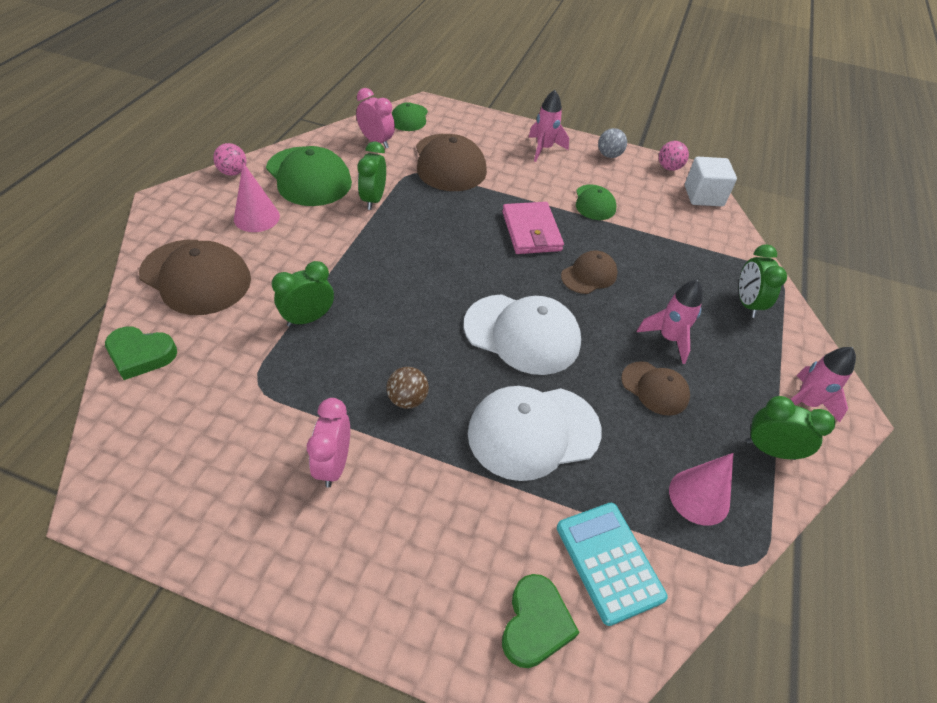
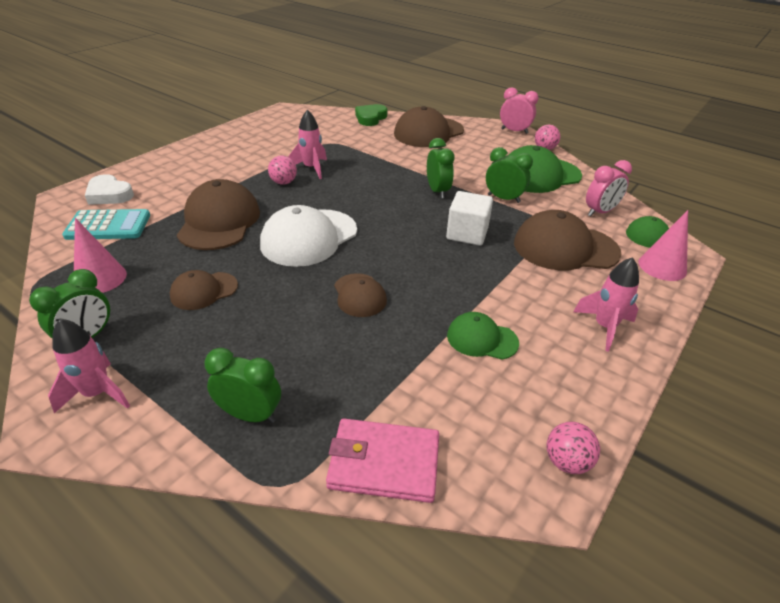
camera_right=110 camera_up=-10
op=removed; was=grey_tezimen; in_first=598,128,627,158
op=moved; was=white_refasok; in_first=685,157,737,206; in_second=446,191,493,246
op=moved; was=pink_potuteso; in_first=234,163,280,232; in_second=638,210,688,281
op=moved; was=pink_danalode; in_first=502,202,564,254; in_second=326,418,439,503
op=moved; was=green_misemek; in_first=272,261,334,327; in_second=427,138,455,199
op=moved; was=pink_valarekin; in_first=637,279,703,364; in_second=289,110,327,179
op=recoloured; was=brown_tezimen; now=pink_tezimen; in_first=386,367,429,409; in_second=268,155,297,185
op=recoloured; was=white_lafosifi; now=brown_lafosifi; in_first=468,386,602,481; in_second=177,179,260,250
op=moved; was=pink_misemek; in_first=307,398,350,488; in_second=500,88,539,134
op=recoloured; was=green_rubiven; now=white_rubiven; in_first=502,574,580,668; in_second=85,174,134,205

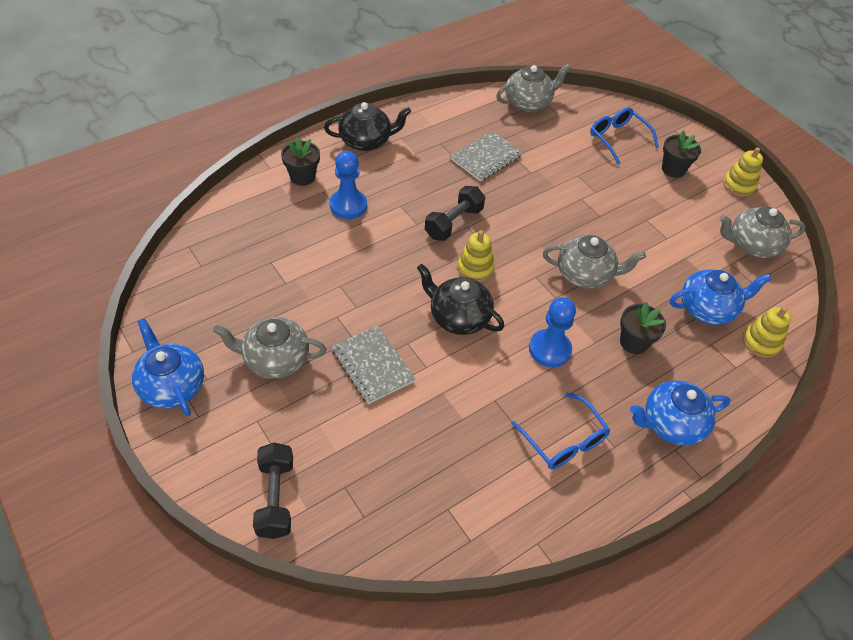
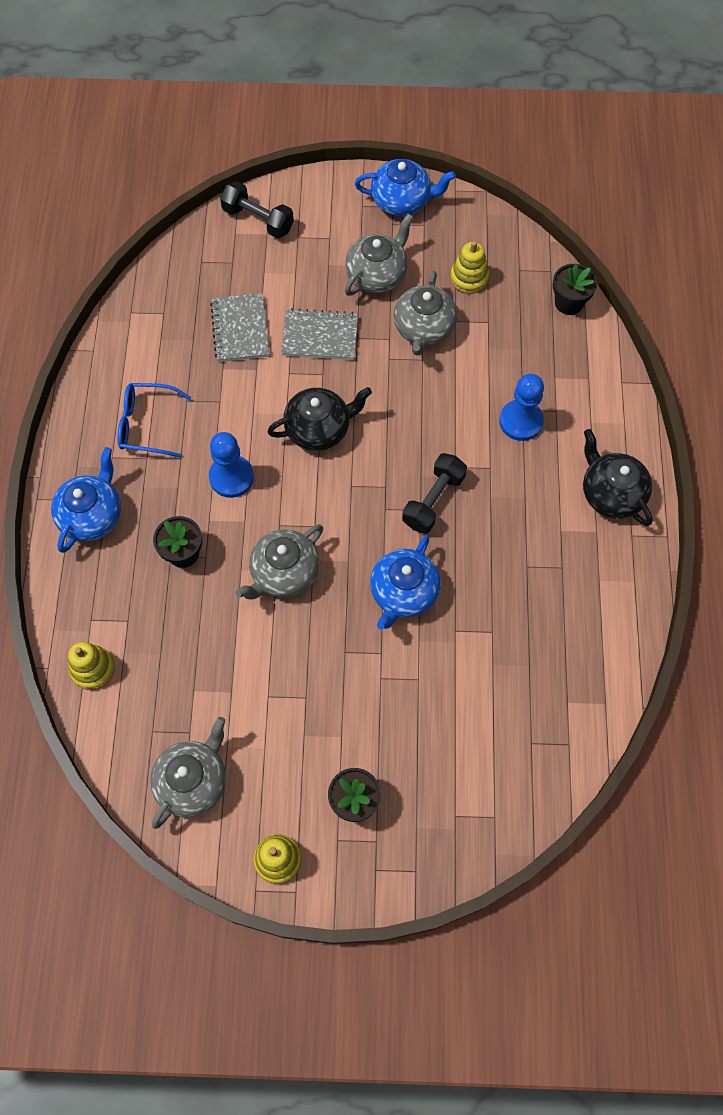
camera_right=130 camera_up=15
op=moved; was=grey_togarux; in_first=496,64,571,112; in_second=394,271,457,356
op=turned; was=black_togarux; in_first=324,102,411,151; in_second=583,429,653,526; clockwise=120
op=removed; was=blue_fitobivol; in_first=590,107,659,165
op=moved; was=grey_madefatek; in_first=450,131,523,181; in_second=210,293,269,362
op=moved; was=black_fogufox; in_first=281,137,320,186; in_second=553,264,597,315
op=turned; was=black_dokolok; in_first=425,186,485,241; in_second=402,453,467,534; clockwise=45
op=moved; was=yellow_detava; in_first=457,230,495,282; in_second=450,241,489,294
op=moved; was=blue_togarux; in_first=670,269,771,325; in_second=370,535,441,630

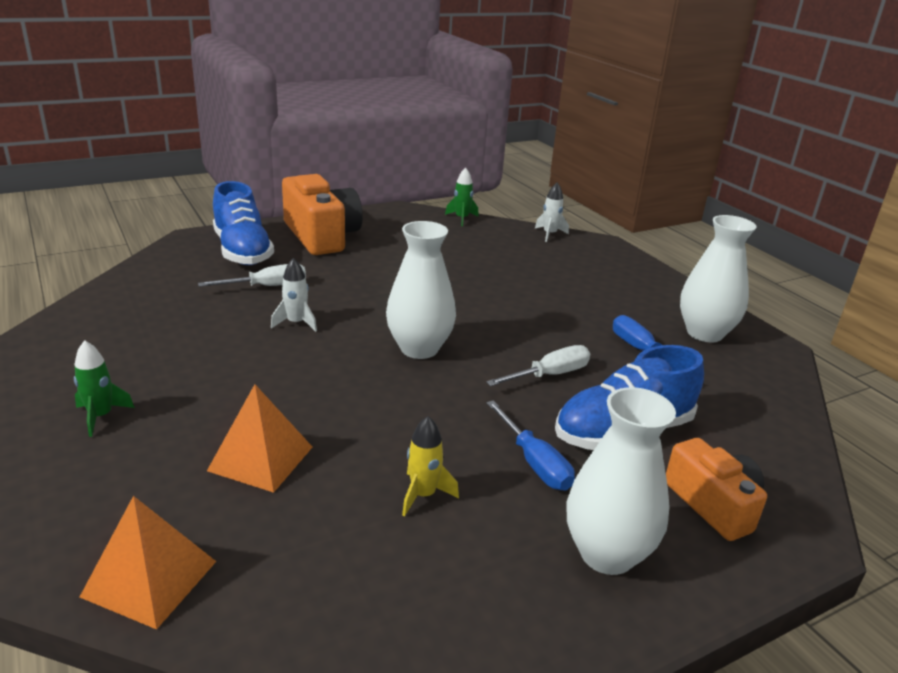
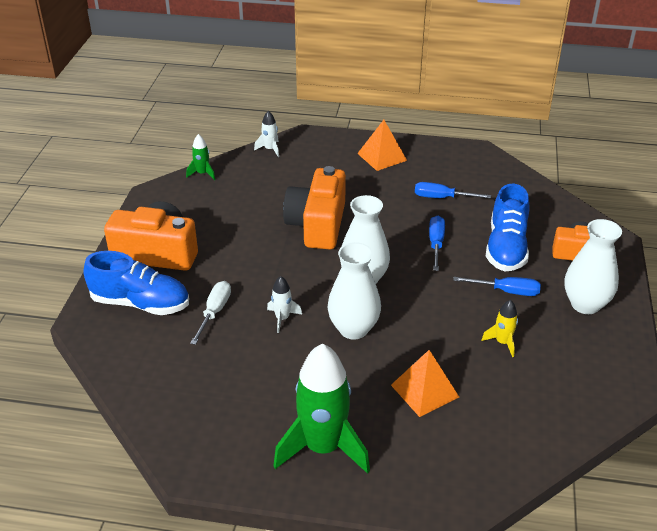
camera_right=-50 camera_up=10
op=moved; was=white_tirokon; in_first=680,215,757,342; in_second=328,242,381,340
op=resized; was=green_valarekin; in_first=74,340,135,437; in_second=273,343,370,474; ratio=2.25
op=recoloured; was=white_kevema; now=blue_kevema; in_first=486,345,590,386; in_second=429,216,445,271
op=moved; was=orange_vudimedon; in_first=80,496,217,630; in_second=357,120,407,171
op=added; now=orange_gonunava; in_second=283,166,346,249

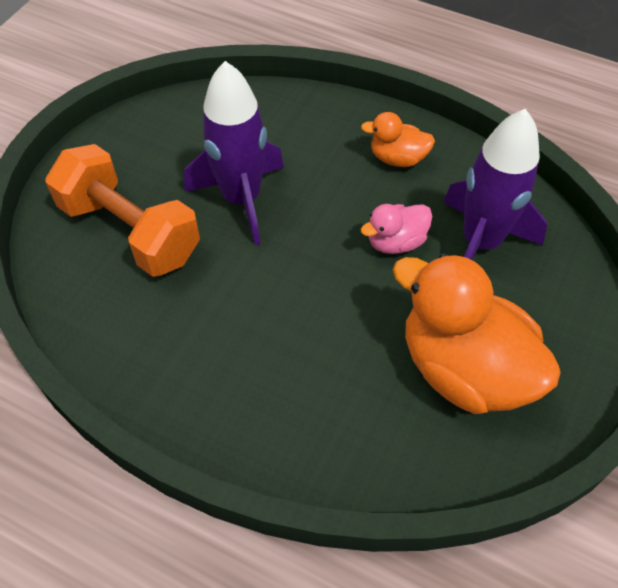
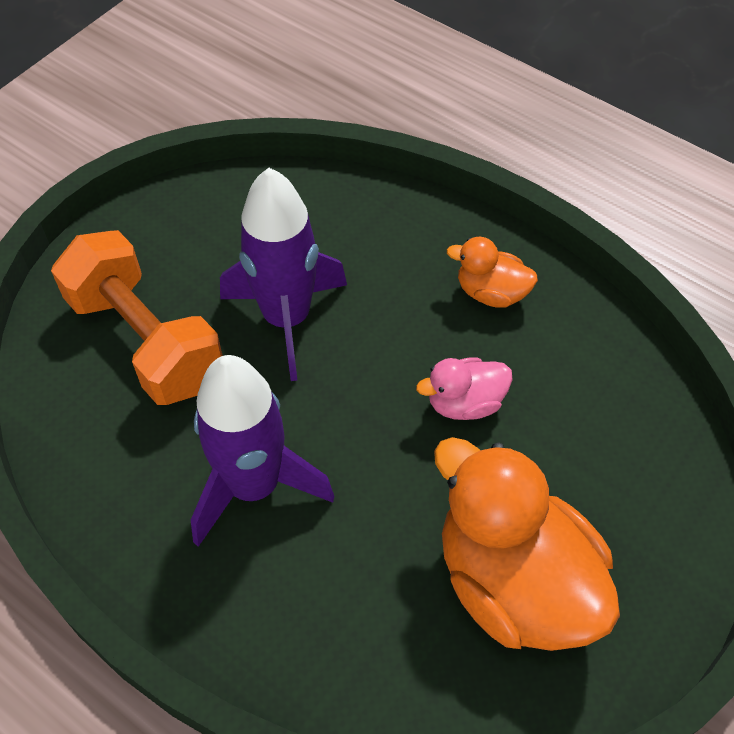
camera_right=10 camera_up=0
op=moved; was=purple_valarekin; in_first=443,109,547,260; in_second=191,355,334,547

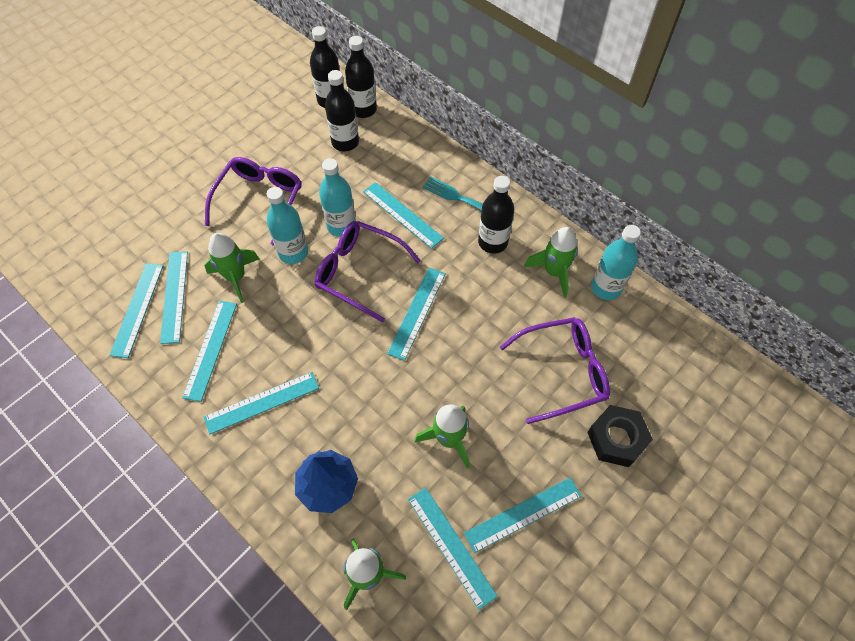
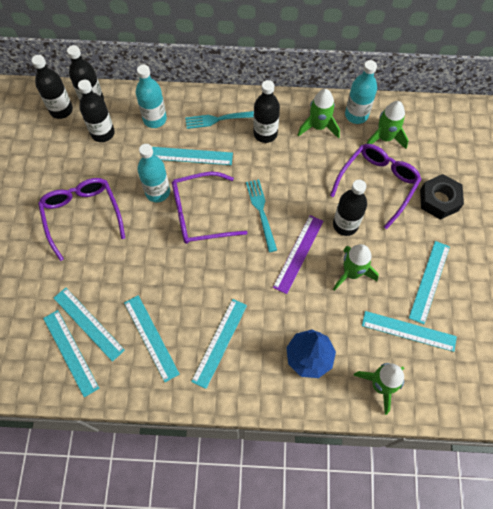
camera_right=-40 camera_up=5
op=moved; was=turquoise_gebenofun; in_first=267,187,308,264; in_second=136,65,167,128
op=moved; was=green_valarekin; in_first=204,233,259,303; in_second=366,101,409,149
op=replaced; was=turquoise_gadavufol; now=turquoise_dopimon; in_first=387,268,446,361; in_second=246,179,277,252
op=added; now=black_gebenofun; in_second=333,180,367,236
op=added; now=purple_gadavufol; in_second=273,215,323,294

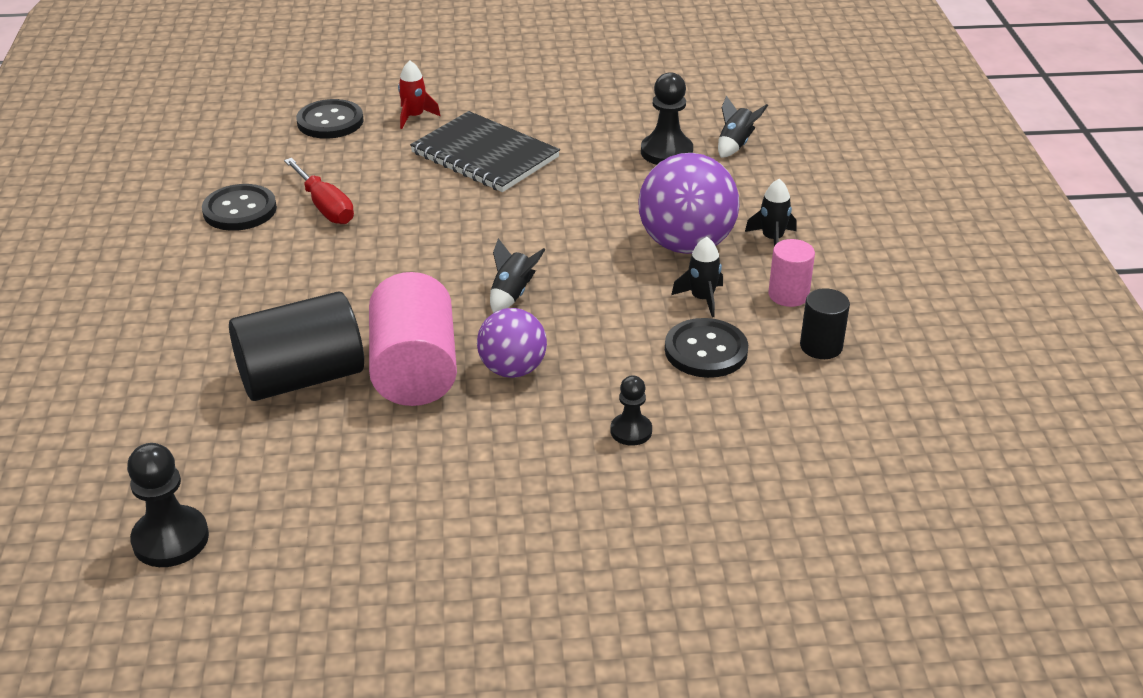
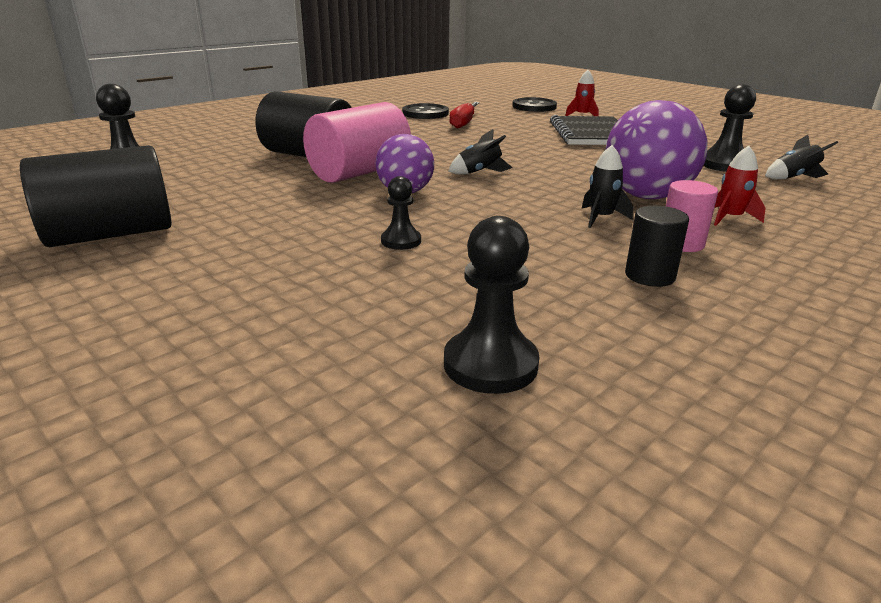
camera_right=50 camera_up=-10
op=recoloured; was=black_valarekin; now=red_valarekin; in_first=745,179,797,246; in_second=714,146,766,226
op=removed; was=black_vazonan; in_first=665,318,748,378
op=added; now=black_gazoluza; in_second=20,145,172,247
op=added; now=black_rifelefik; in_second=444,216,539,394

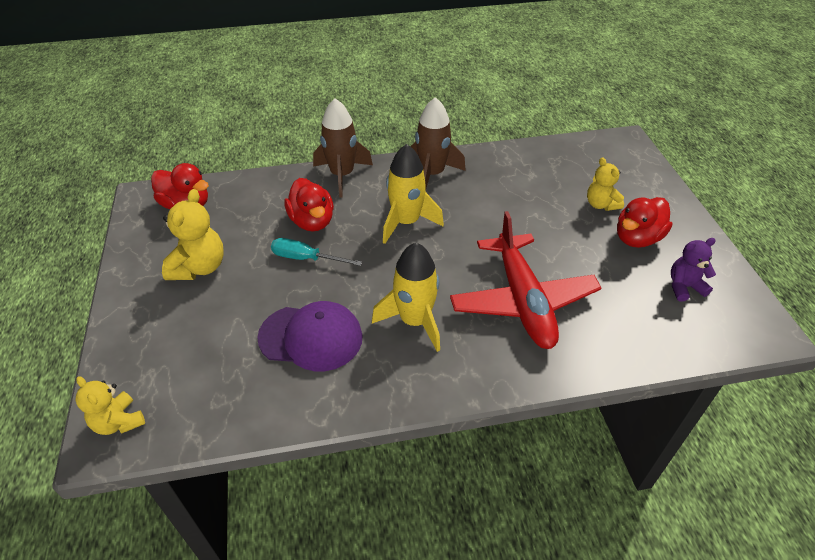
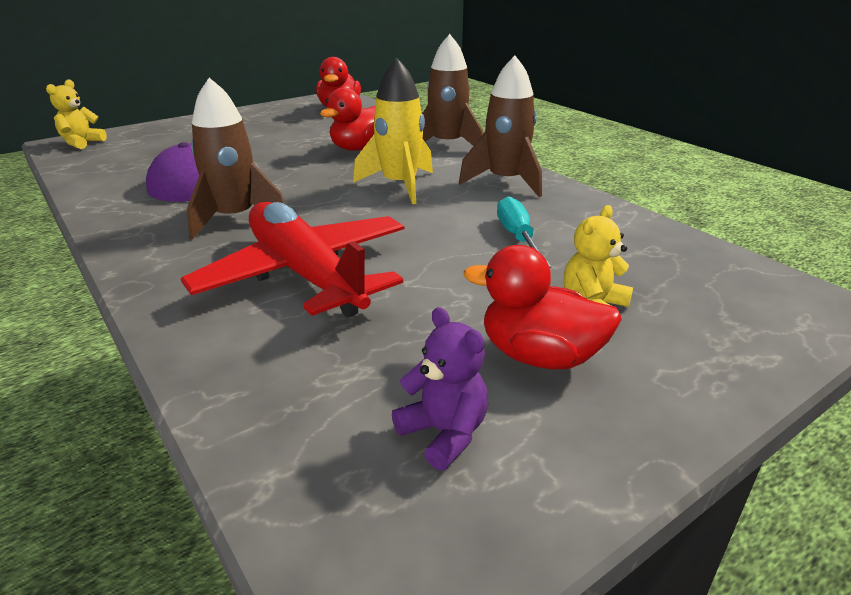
camera_right=65 camera_up=-15
op=removed; was=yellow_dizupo; in_first=162,189,224,280
op=turned; was=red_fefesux; in_first=450,211,601,349; in_second=181,202,404,318; clockwise=90
op=moved; was=turquoise_kevema; in_first=271,238,362,266; in_second=497,196,551,268
op=recoloured; was=yellow_valarekin; now=brown_valarekin; in_first=372,243,440,352; in_second=187,78,285,240

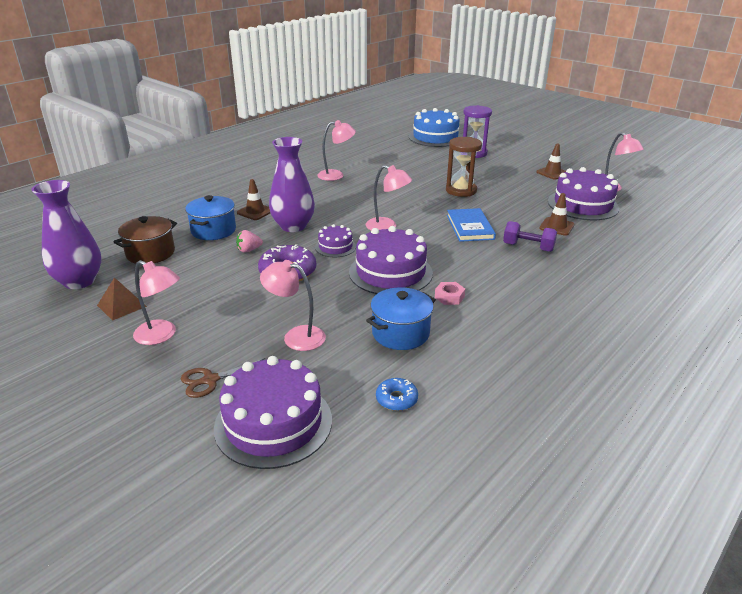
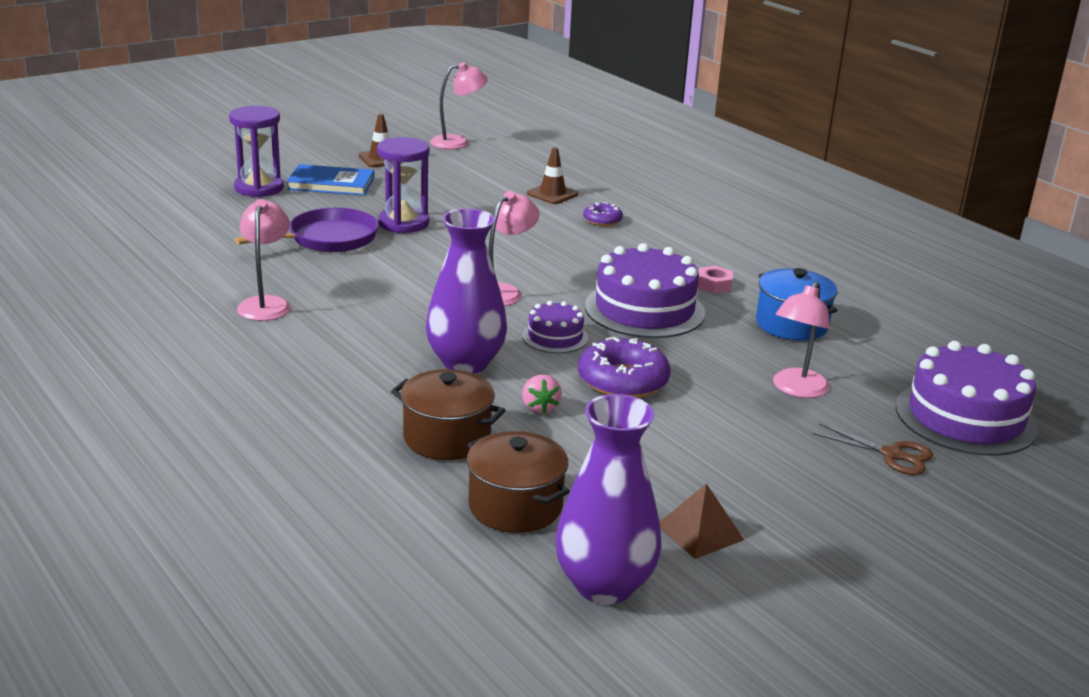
camera_right=-80 camera_up=-5
op=removed; was=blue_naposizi; in_first=409,108,462,147
op=recoloured; was=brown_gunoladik; now=purple_gunoladik; in_first=446,137,482,197; in_second=377,137,430,233
op=removed; was=purple_naposizi; in_first=548,167,619,220
op=removed; was=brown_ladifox; in_first=237,179,270,220
op=recoloured; was=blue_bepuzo; now=brown_bepuzo; in_first=185,195,236,240; in_second=391,369,506,460
op=moved; was=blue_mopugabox; in_first=447,208,496,242; in_second=287,164,374,195
op=replaced; was=purple_dokolok; now=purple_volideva; in_first=503,221,557,252; in_second=583,202,623,226
op=removed; was=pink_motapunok; in_first=133,260,180,345
op=turned; was=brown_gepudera; in_first=181,358,265,398; in_second=813,423,933,475; clockwise=-45
op=removed; was=blue_volideva; in_first=376,378,418,411
op=added; now=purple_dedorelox; in_second=235,208,378,252

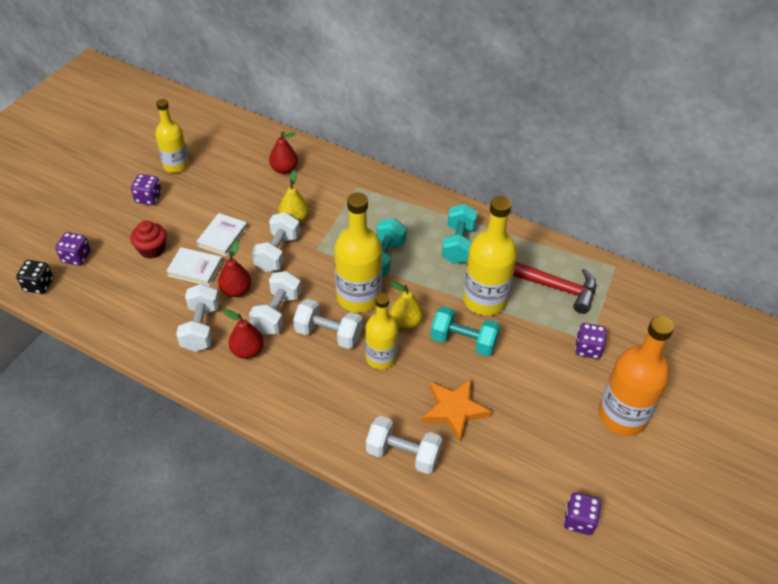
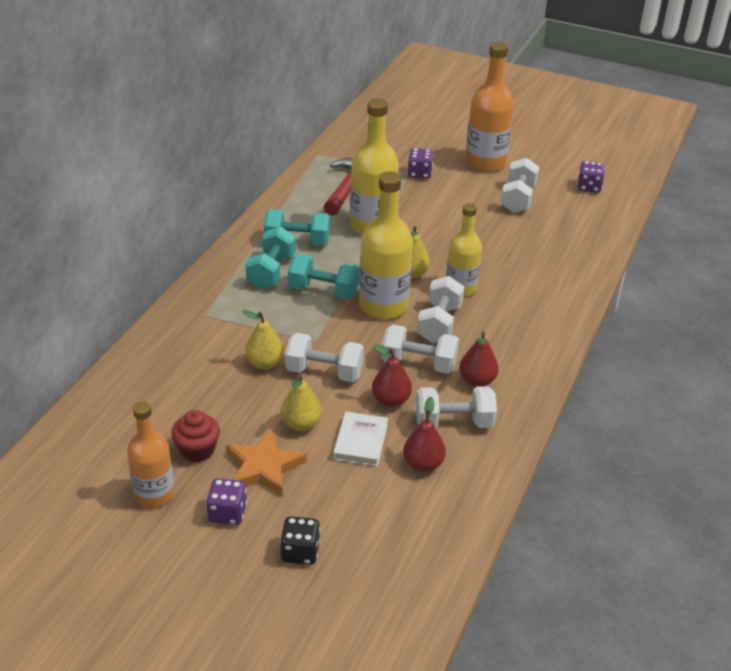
camera_right=-95 camera_up=-10
op=recoloured; was=yellow_gebenofun; now=orange_gebenofun; in_first=155,99,189,173; in_second=127,402,175,508
op=moved; was=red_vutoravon; in_first=269,131,298,174; in_second=403,397,446,472
op=replaced; was=white_mopugabox; now=yellow_vutoravon; in_first=196,213,248,256; in_second=281,374,322,431
op=moved; was=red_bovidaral; in_first=130,221,166,259; in_second=171,410,220,462
op=removed; was=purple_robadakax; in_first=56,232,91,266
op=moved; was=black_robadakax; in_first=16,260,53,294; in_second=280,516,320,565
op=moved; was=turquoise_dokolok; in_first=430,306,500,356; in_second=246,226,296,289
op=moved; was=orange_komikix; in_first=422,378,491,441; in_second=226,429,307,496
op=moved; was=white_dokolok; in_first=366,416,443,474; in_second=501,158,539,213

